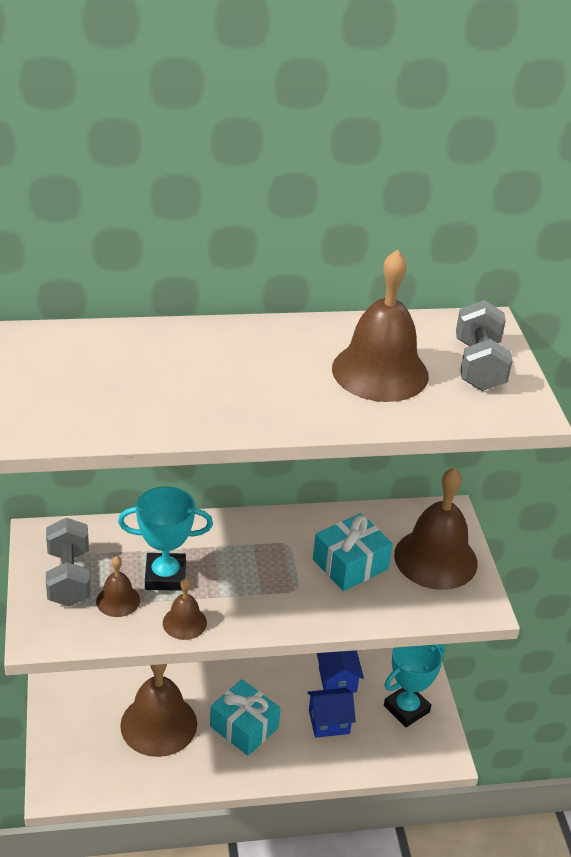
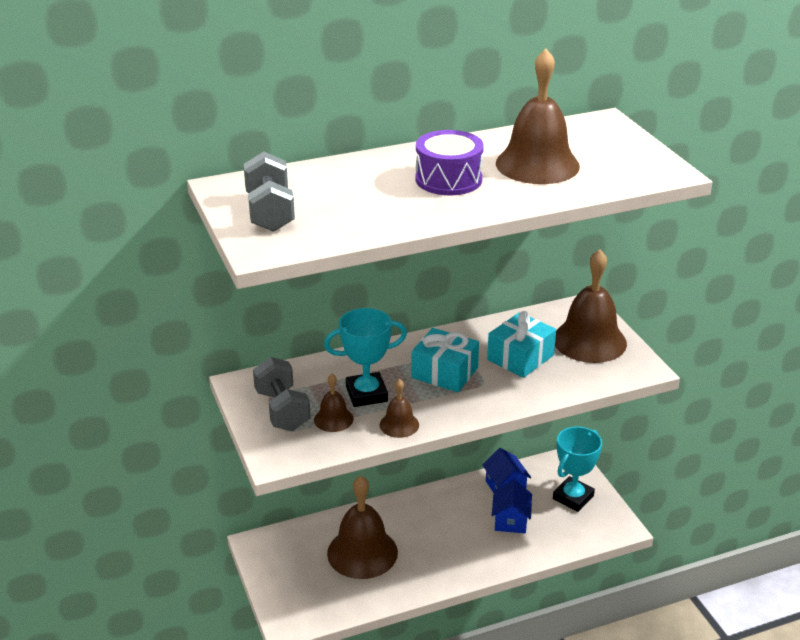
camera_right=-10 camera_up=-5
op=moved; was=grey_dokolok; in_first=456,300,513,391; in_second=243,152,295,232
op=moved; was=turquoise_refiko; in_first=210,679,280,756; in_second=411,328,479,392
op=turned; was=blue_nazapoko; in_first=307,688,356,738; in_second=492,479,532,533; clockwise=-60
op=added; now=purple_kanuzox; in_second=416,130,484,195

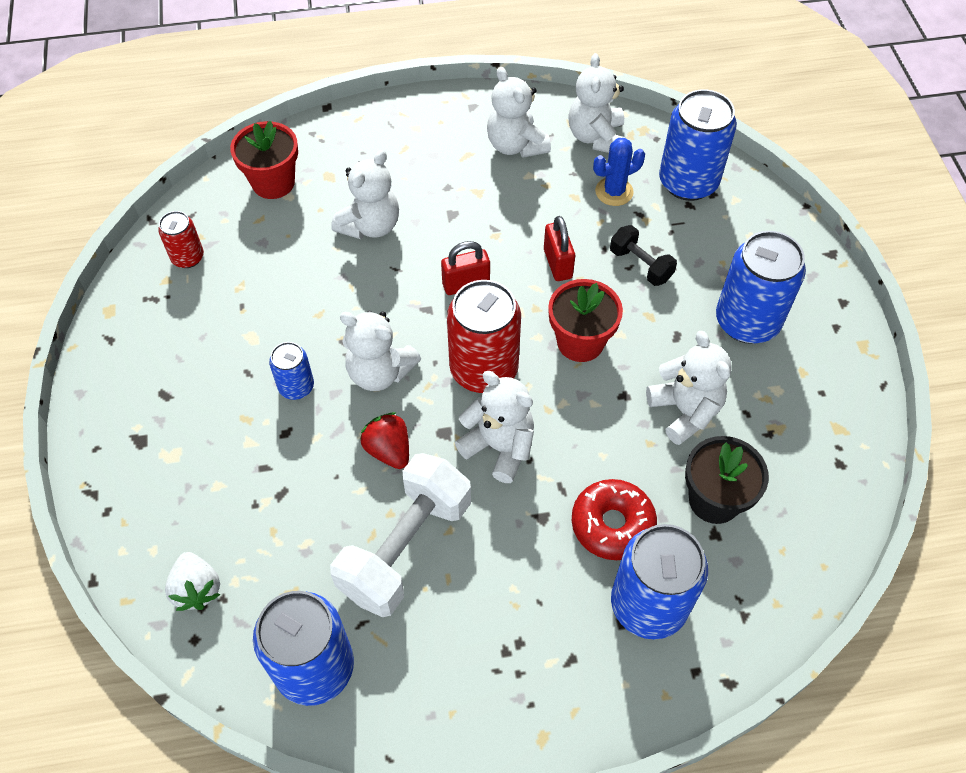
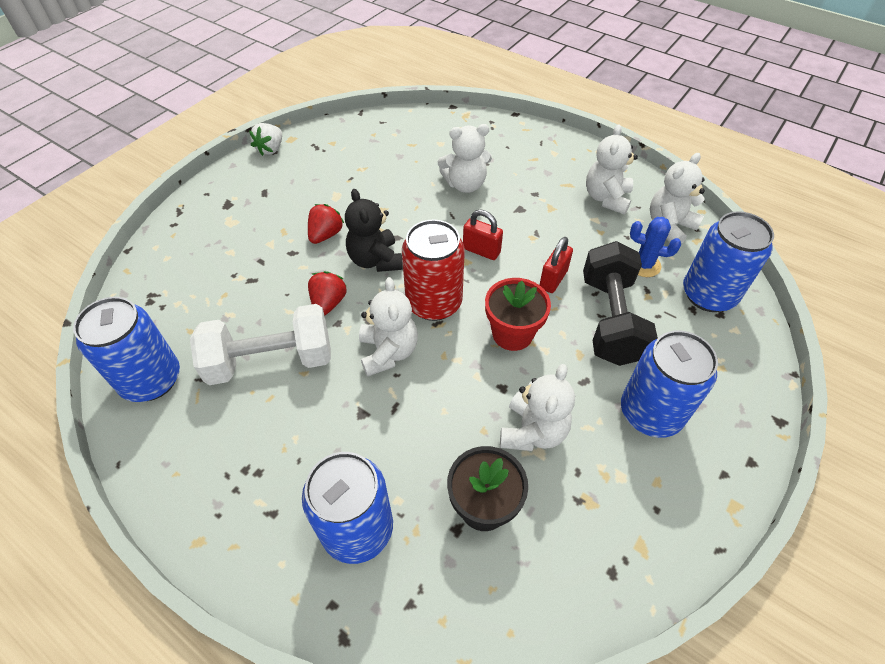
camera_right=45 camera_up=-5
op=removed; was=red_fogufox; in_first=230,121,298,199
op=removed; was=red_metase; in_first=158,211,204,268
op=resized; was=black_dokolok; in_first=610,225,677,286; in_second=583,241,658,366; ratio=1.97
op=recoloured; was=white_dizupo; now=black_dizupo; in_first=340,311,421,391; in_second=345,189,403,272
op=replaced; was=blue_metase; now=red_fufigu; in_first=269,342,314,400; in_second=308,204,344,244
op=removed; was=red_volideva; in_first=572,479,657,560
op=moved; was=white_fufigu; in_first=165,552,221,611; in_second=249,123,282,156

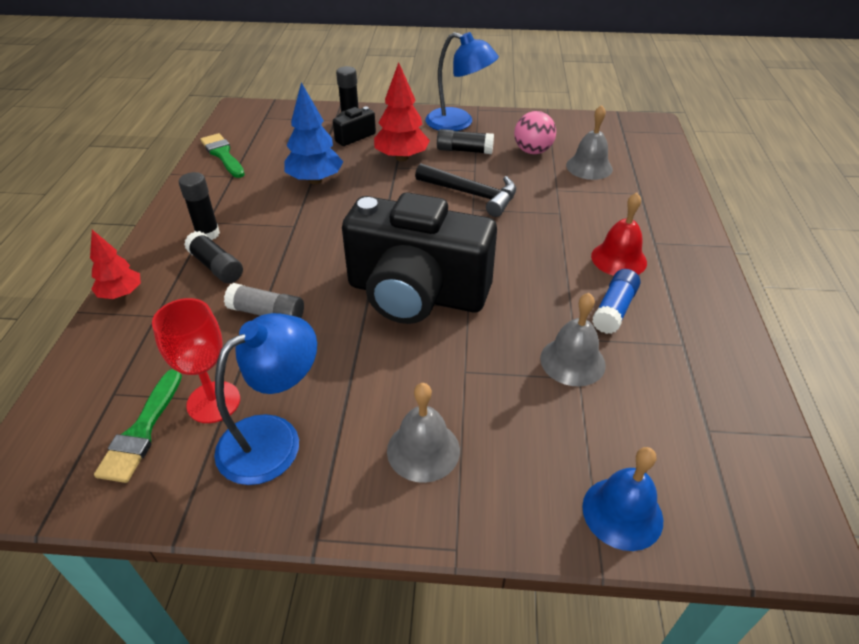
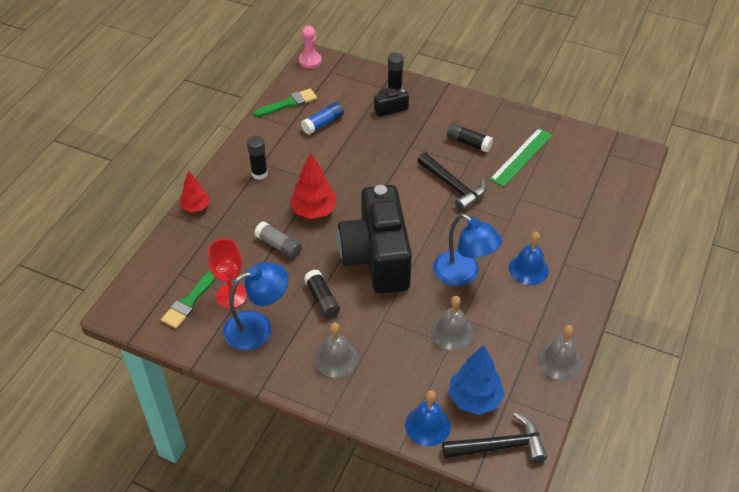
camera_right=20 camera_up=5
op=moved; was=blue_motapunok; in_first=425,32,499,131; in_second=433,213,502,286
op=moved; was=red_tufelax; in_first=374,62,430,161; in_second=289,153,337,219
op=moved; was=blue_tufelax; in_first=284,82,343,184; in_second=449,345,505,415
op=moved; was=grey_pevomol; in_first=566,105,613,180; in_second=538,325,582,380
op=replaced; was=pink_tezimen; now=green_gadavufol; in_first=514,111,556,154; in_second=490,128,553,187
op=turned; was=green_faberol; in_first=200,133,245,178; in_second=254,88,317,117; clockwise=75
op=turned; was=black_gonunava; in_first=342,192,497,324; in_second=337,185,412,294; clockwise=45
op=recoloured; was=red_pevomol; now=blue_pevomol; in_first=591,192,647,276; in_second=509,232,549,285
op=moved; was=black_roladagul; in_first=184,231,243,283; in_second=304,270,340,318
op=moved; was=blue_roladagul; in_first=592,269,640,334; in_second=301,102,344,135
op=added; now=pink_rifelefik; in_second=299,26,322,68
op=added; now=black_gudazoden; in_second=442,412,547,463

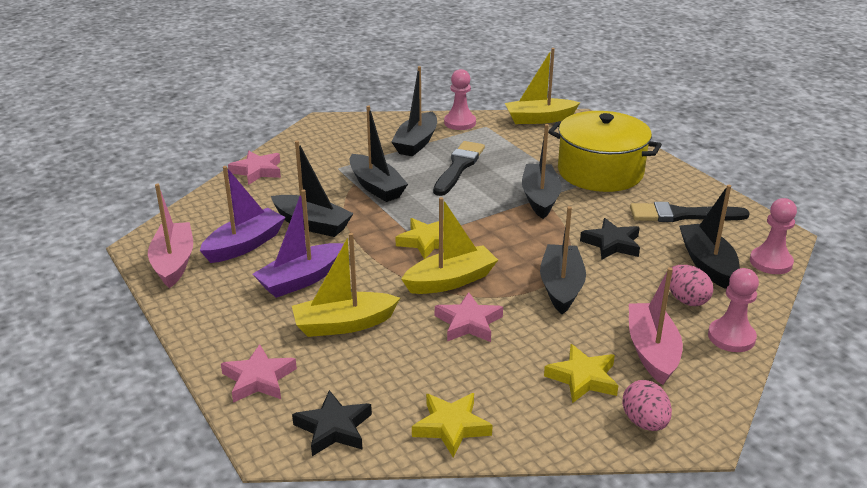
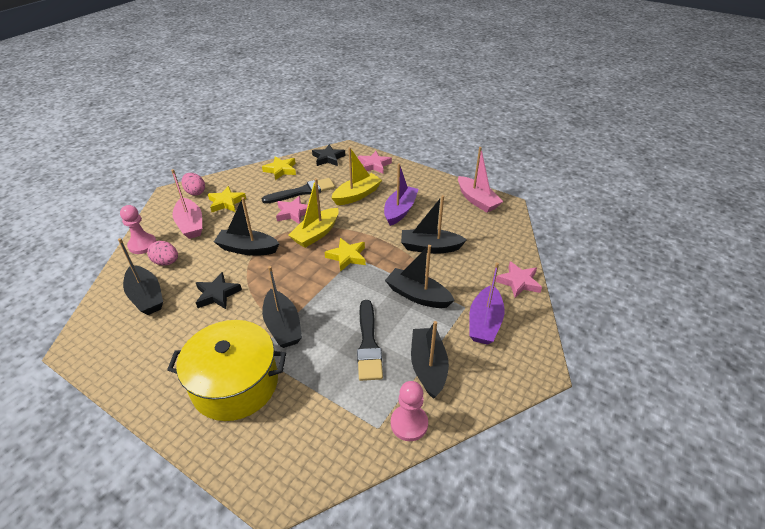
camera_right=155 camera_up=10
op=removed; was=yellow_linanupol; in_first=505,48,580,124
op=moved; was=purple_linanupol; in_first=200,166,286,263; in_second=469,262,505,345
op=removed; was=pink_rifelefik; in_first=750,198,797,274
op=moved; was=black_faberol; in_first=630,202,750,222; in_second=262,178,335,204
op=turned; was=black_linanupol; in_first=540,206,586,314; in_second=214,197,279,256; clockwise=120

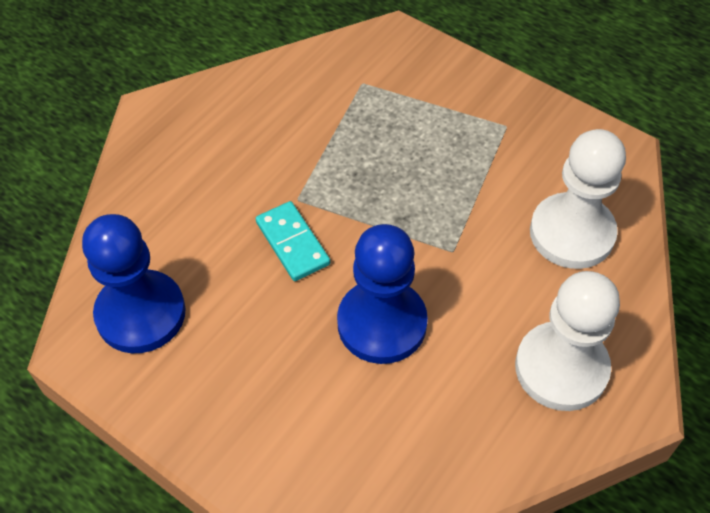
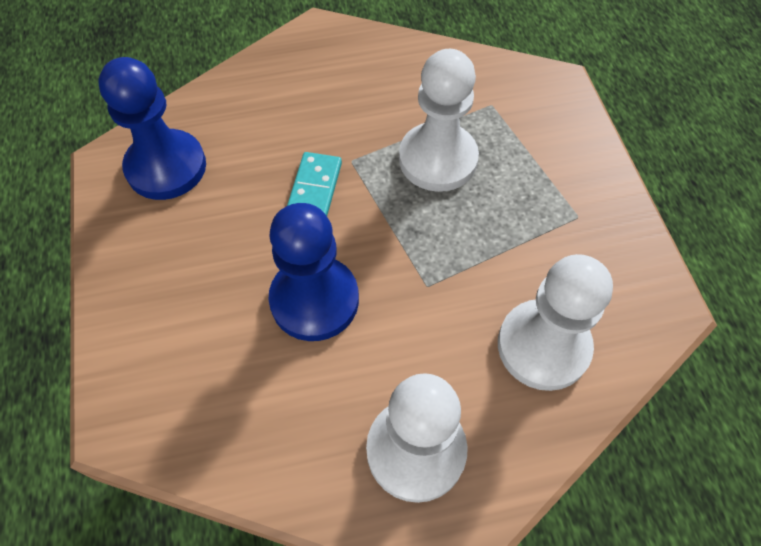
camera_right=40 camera_up=5
op=added; now=white_rifelefik; in_second=399,49,479,192

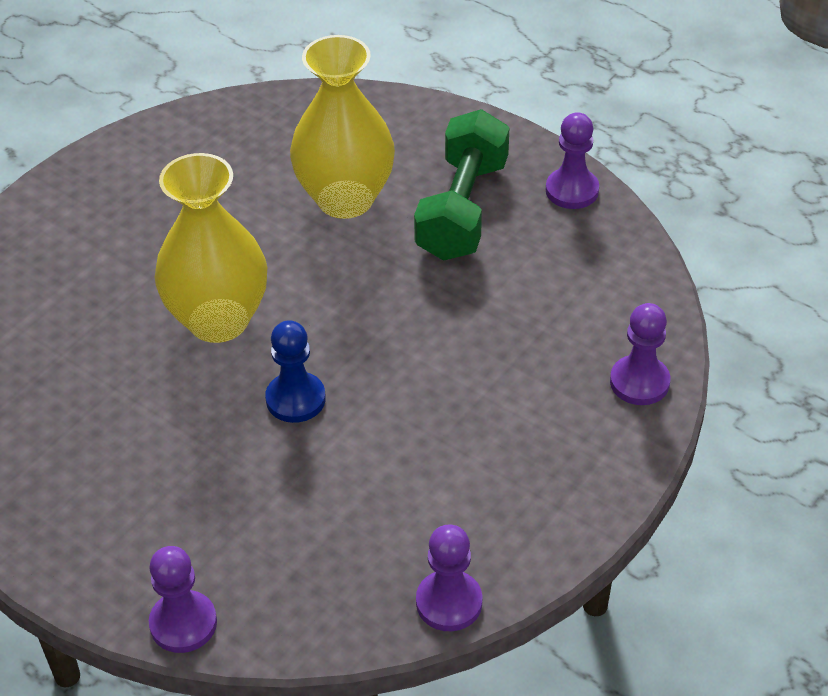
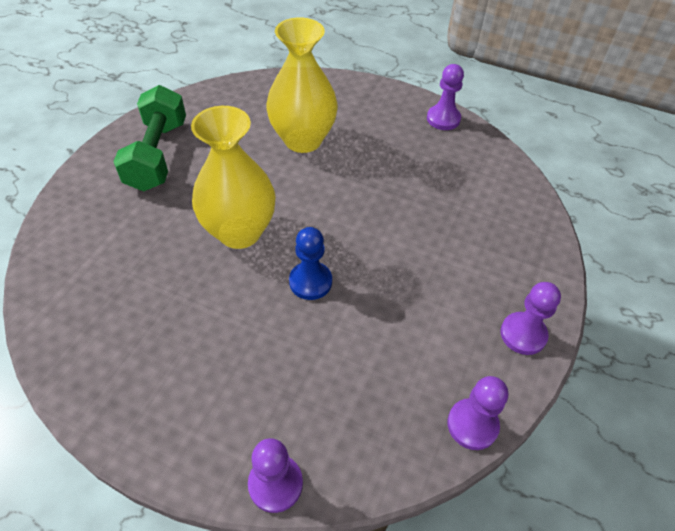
camera_right=-15 camera_up=5
op=moved; was=green_dokolok; in_first=414,109,509,261; in_second=113,85,186,191
op=moved; was=purple_rifelefik; in_first=610,303,670,405; in_second=500,282,561,355

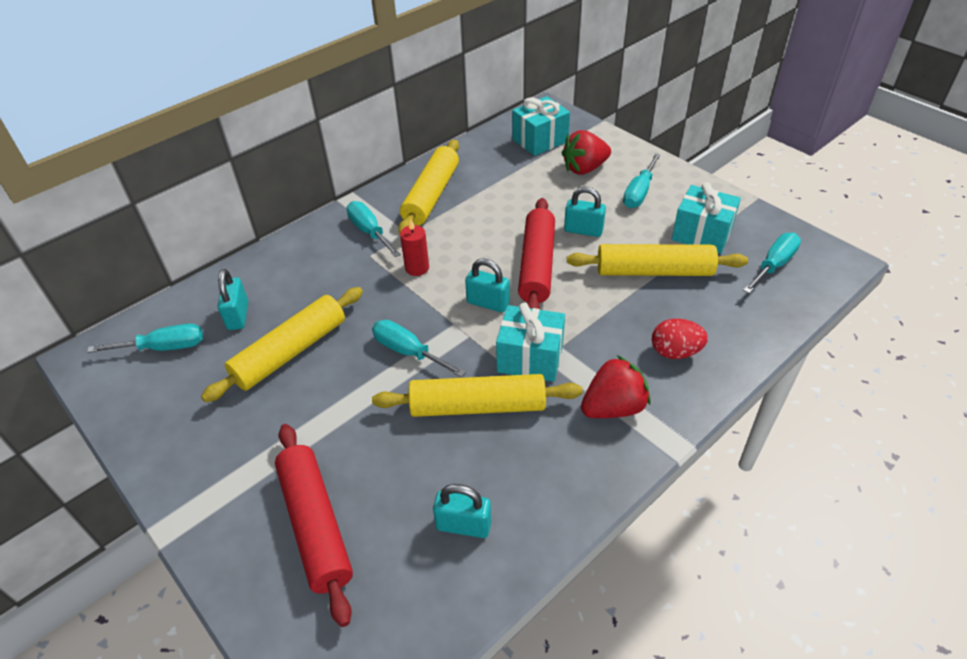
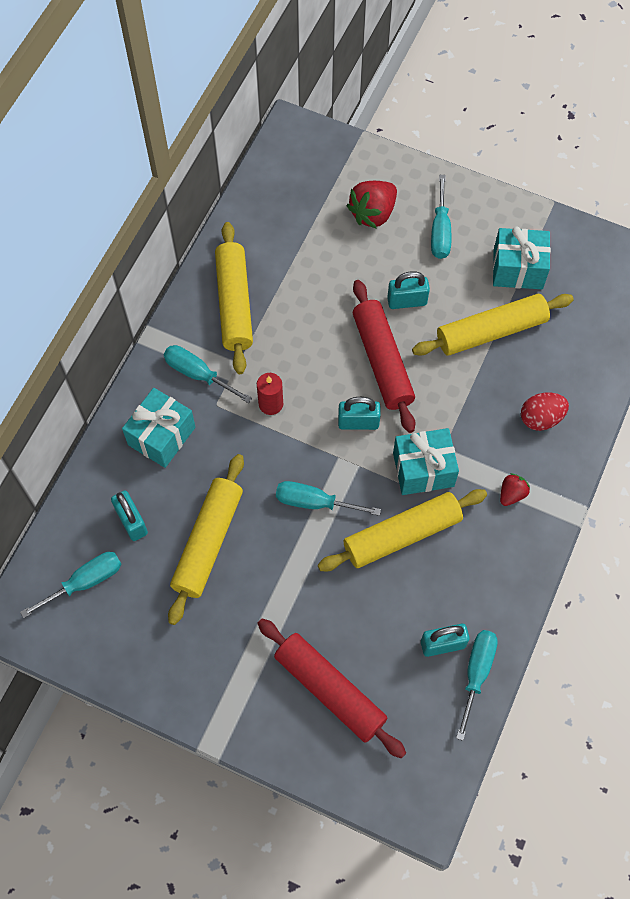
camera_right=-25 camera_up=20
op=moved; was=turquoise_refiko; in_first=512,96,570,156; in_second=122,388,196,468
op=moved; was=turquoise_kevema; in_first=743,233,801,294; in_second=456,630,498,741
op=resized; was=red_fufigu; in_first=581,355,651,418; in_second=500,473,530,506; ratio=0.56

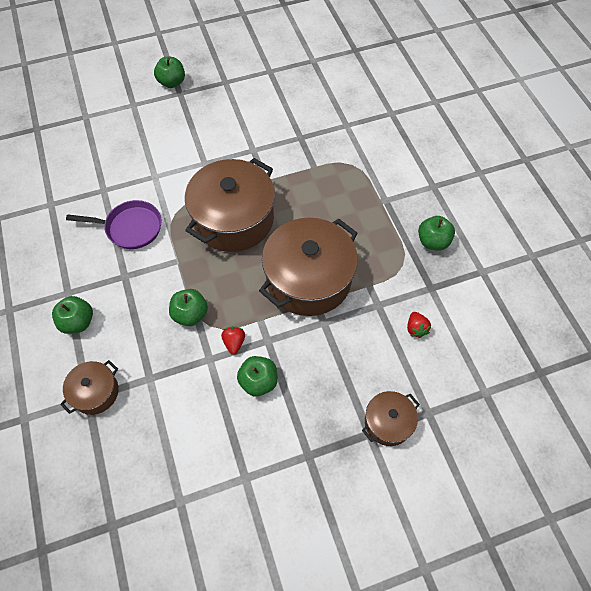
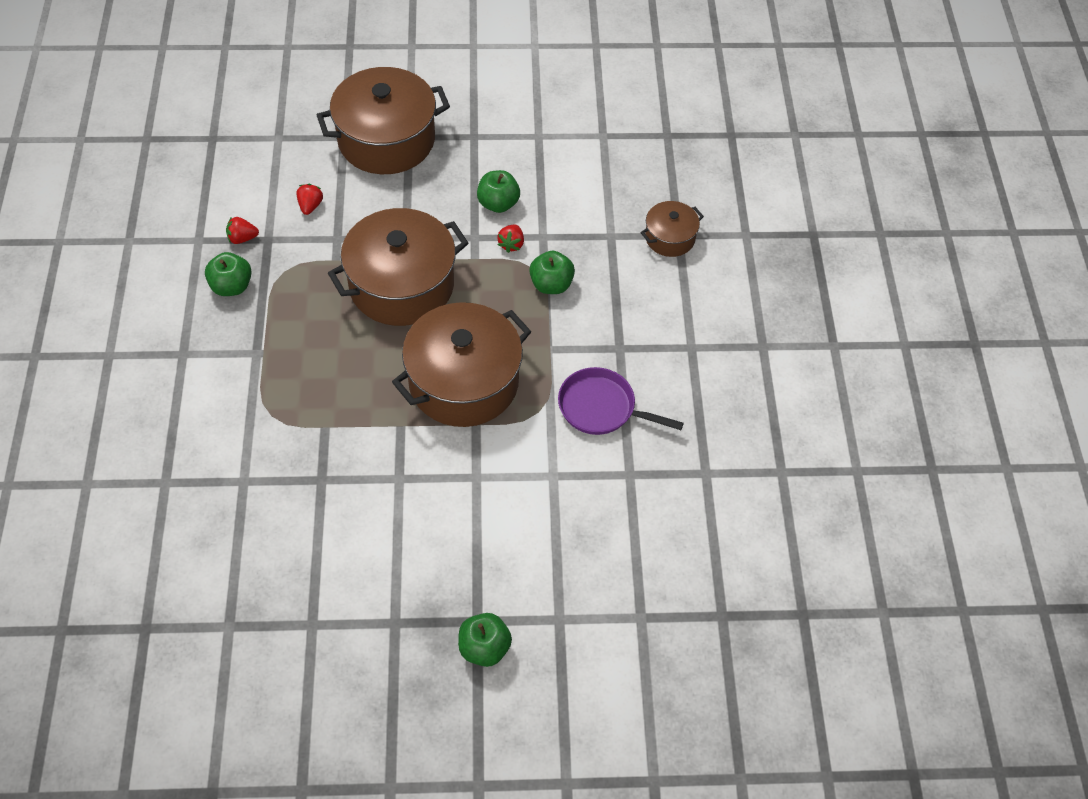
camera_right=-165 camera_up=-5
op=removed; was=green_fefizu; in_first=52,296,93,334
op=resized; was=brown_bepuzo; in_first=362,391,420,446; in_second=317,67,450,174; ratio=2.02
op=added; now=red_fufigu; in_second=226,217,259,244

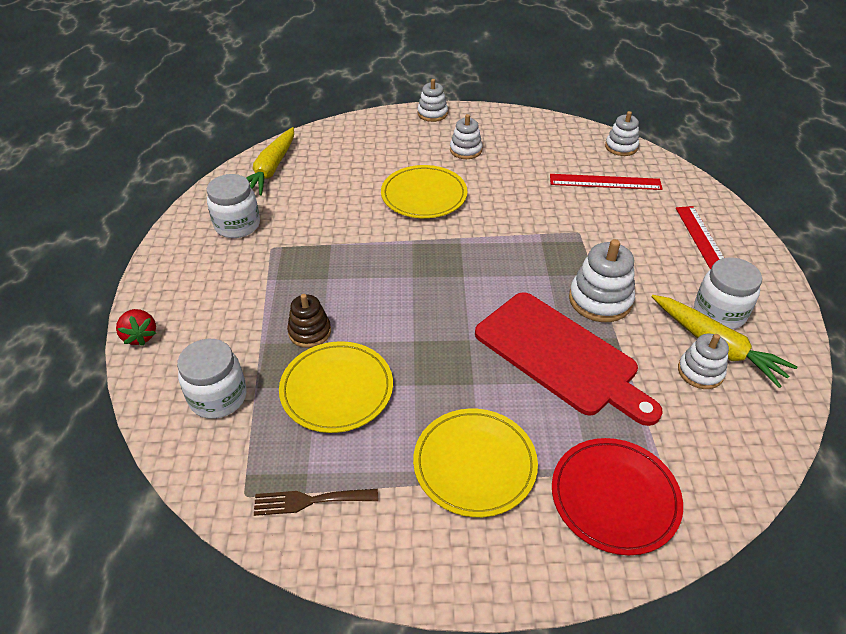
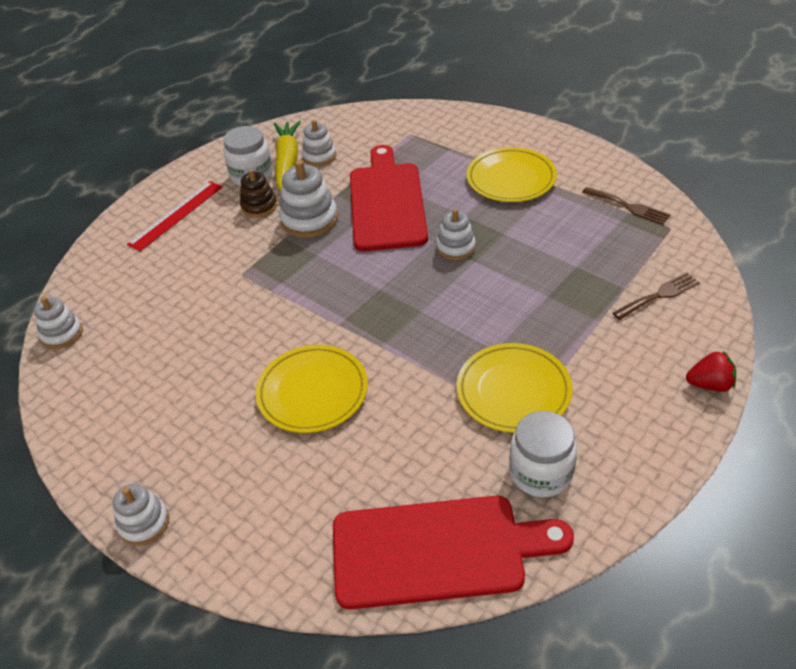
camera_right=-135 camera_up=0
op=moved; was=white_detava; in_first=450,114,482,159; in_second=436,209,476,260
op=replaced; was=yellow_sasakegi; now=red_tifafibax; in_first=246,127,294,196; in_second=333,496,574,609
op=removed; was=red_gadavufol; in_first=550,174,663,190
op=moved; was=brown_detava; in_first=287,294,331,348; in_second=240,169,277,218
op=turned; was=red_fufigu; in_first=116,309,156,346; in_second=686,351,736,392; clockwise=75
op=replaced; was=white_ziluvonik; now=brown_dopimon; in_first=177,339,247,419; in_second=613,272,700,320
op=moved; was=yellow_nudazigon; in_first=279,341,393,433; in_second=457,343,573,433
op=removed; was=red_nudazigon; in_first=552,438,683,555

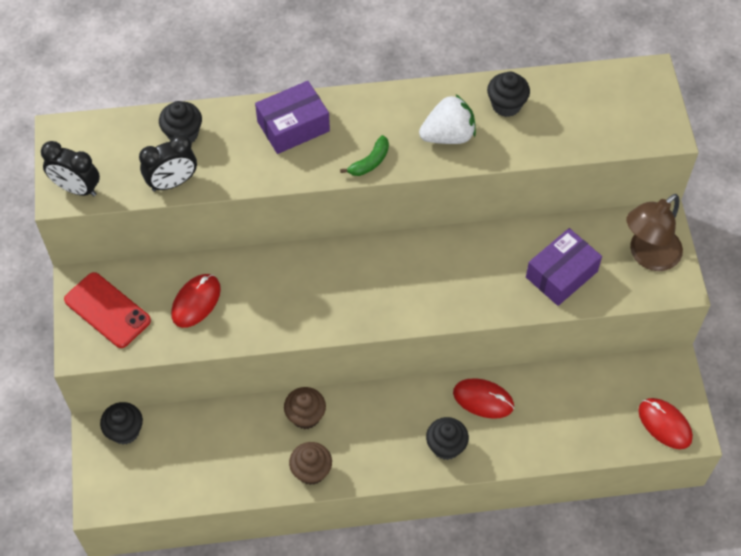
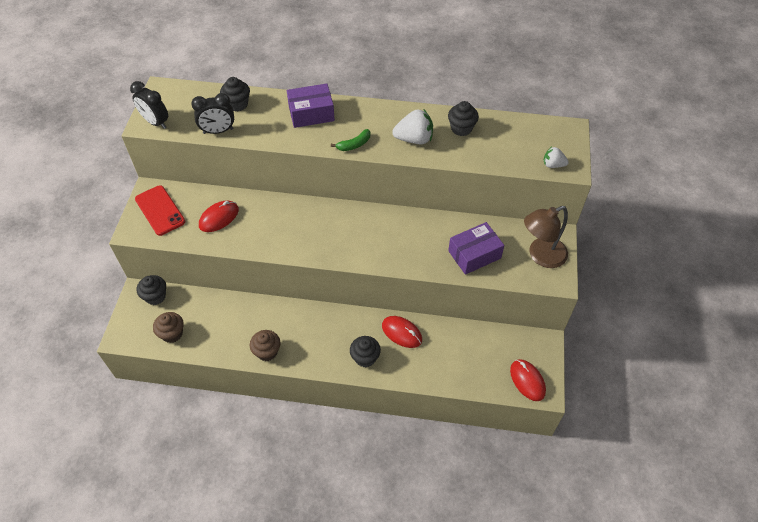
camera_right=15 camera_up=-5
op=moved; was=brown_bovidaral; in_first=284,387,326,429; in_second=153,312,184,343
op=added; now=white_fufigu; in_second=544,147,569,168

